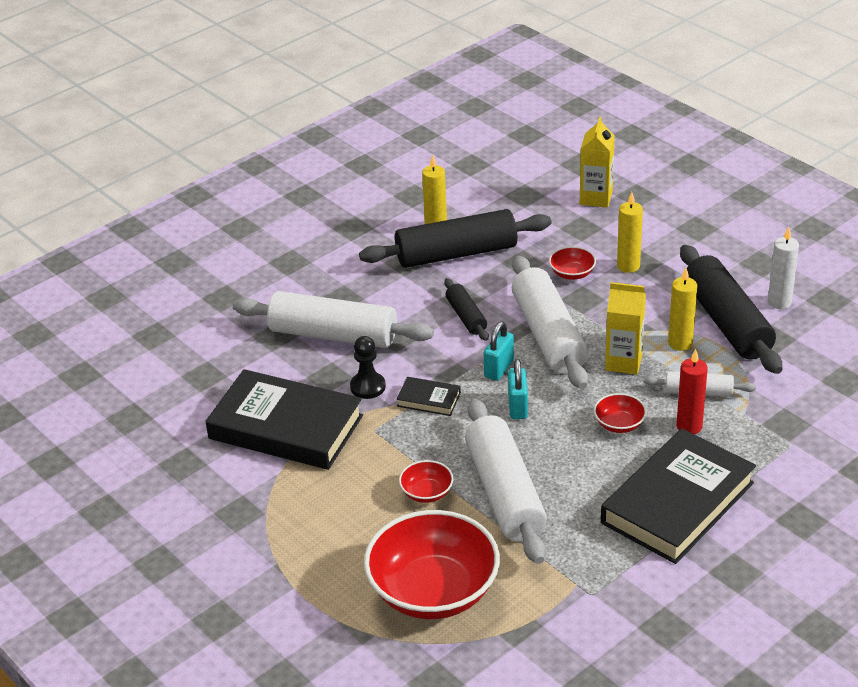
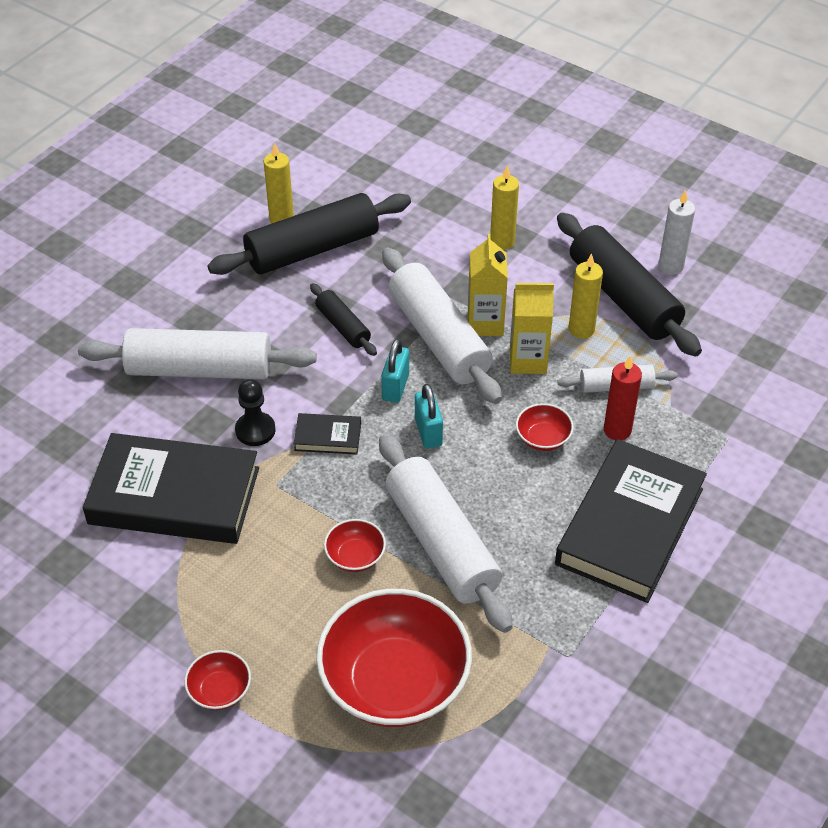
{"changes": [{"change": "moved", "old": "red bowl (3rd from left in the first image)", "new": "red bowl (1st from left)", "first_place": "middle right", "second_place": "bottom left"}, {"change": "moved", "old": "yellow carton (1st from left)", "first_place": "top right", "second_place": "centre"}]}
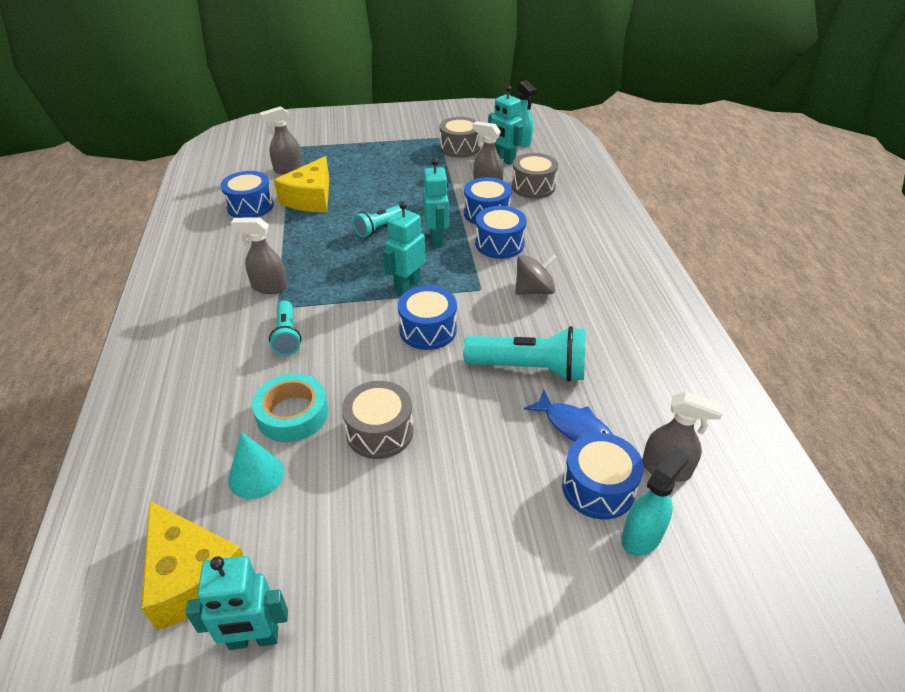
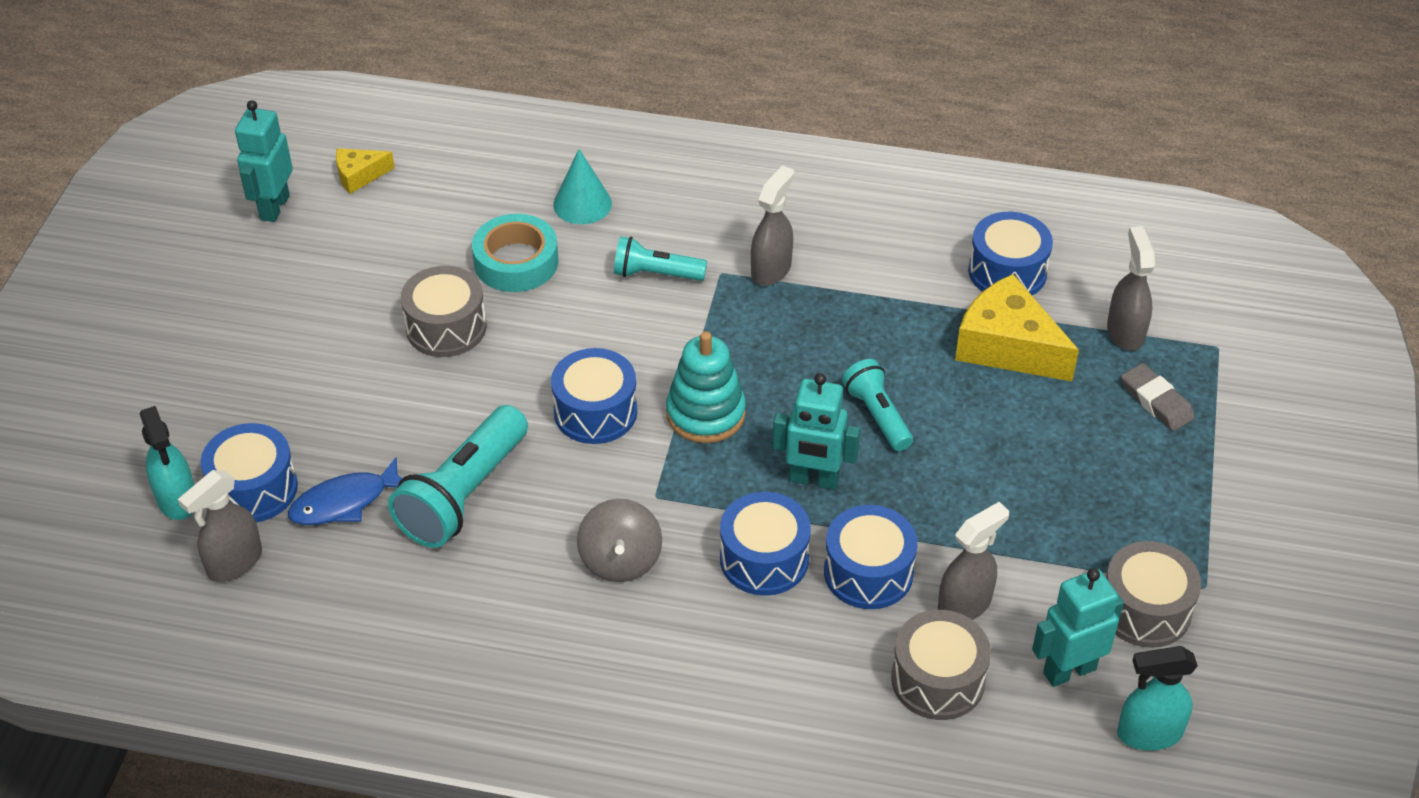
{"changes": [{"change": "resized", "old": "yellow cheese (1st from left)", "first_place": "bottom left", "second_place": "top left", "factor": 0.52}, {"change": "moved", "old": "turquoise cone", "first_place": "bottom left", "second_place": "top centre"}, {"change": "replaced", "old": "turquoise robot (2nd from left)", "new": "turquoise stacking toy", "first_place": "centre", "second_place": "centre"}, {"change": "added", "new": "grey eraser", "second_place": "middle right"}]}
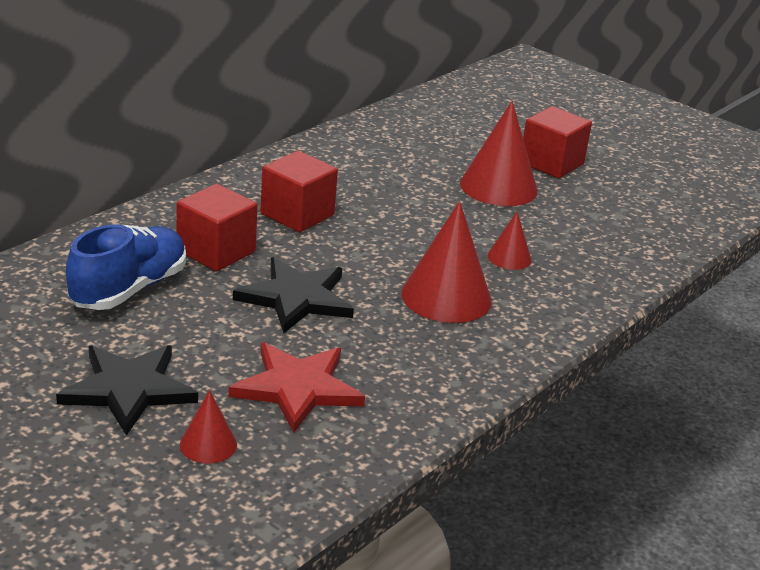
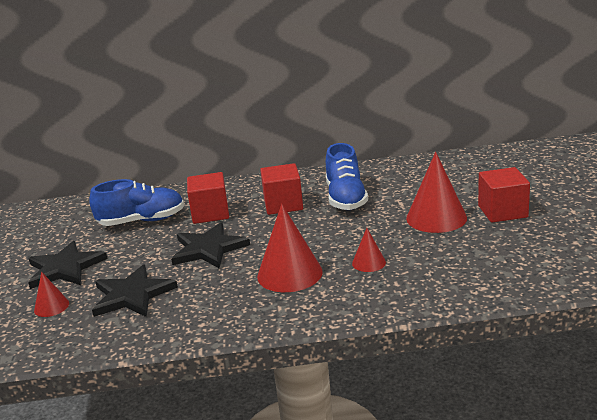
{"changes": [{"change": "recoloured", "old": "red star", "new": "black star (2nd from left)", "first_place": "bottom centre", "second_place": "bottom left"}, {"change": "added", "new": "blue shoe (2nd from left)", "second_place": "centre"}]}
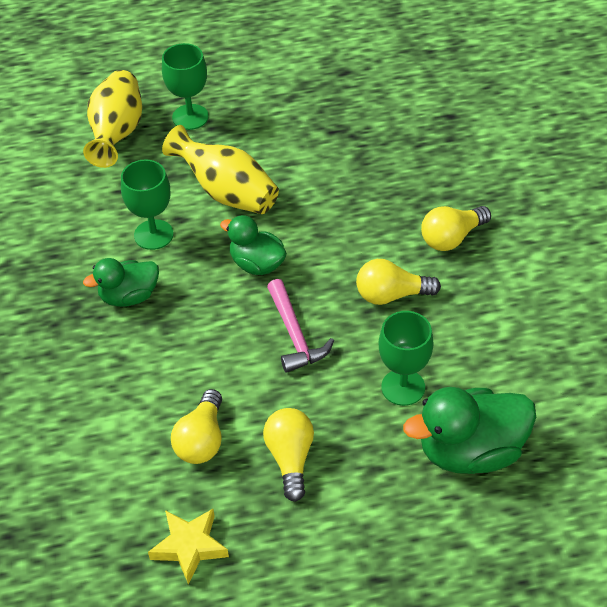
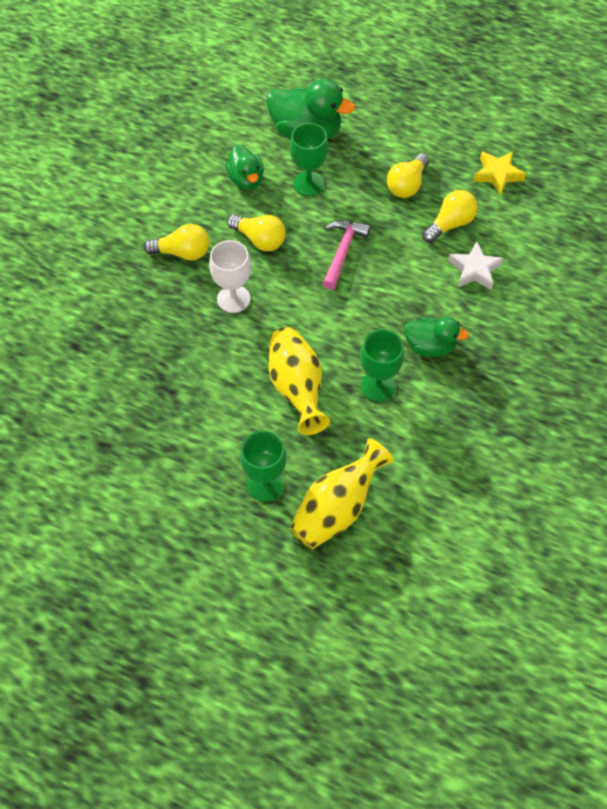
{"changes": [{"change": "moved", "old": "green duck (2nd from left in the first image)", "new": "green duck (1st from left)", "first_place": "centre", "second_place": "top centre"}, {"change": "added", "new": "white goblet", "second_place": "centre"}, {"change": "added", "new": "white star", "second_place": "top right"}]}
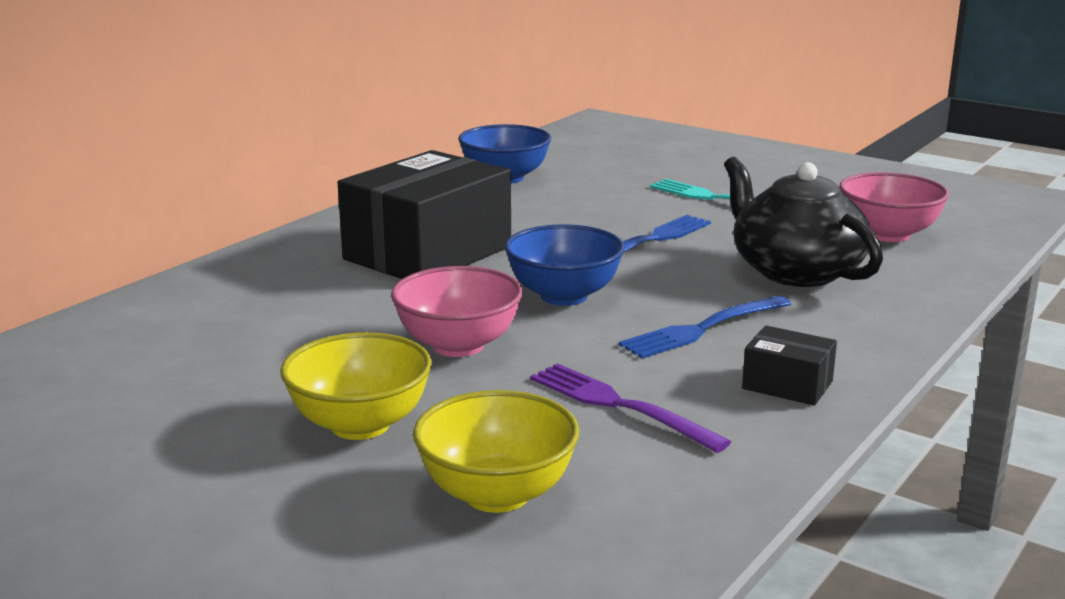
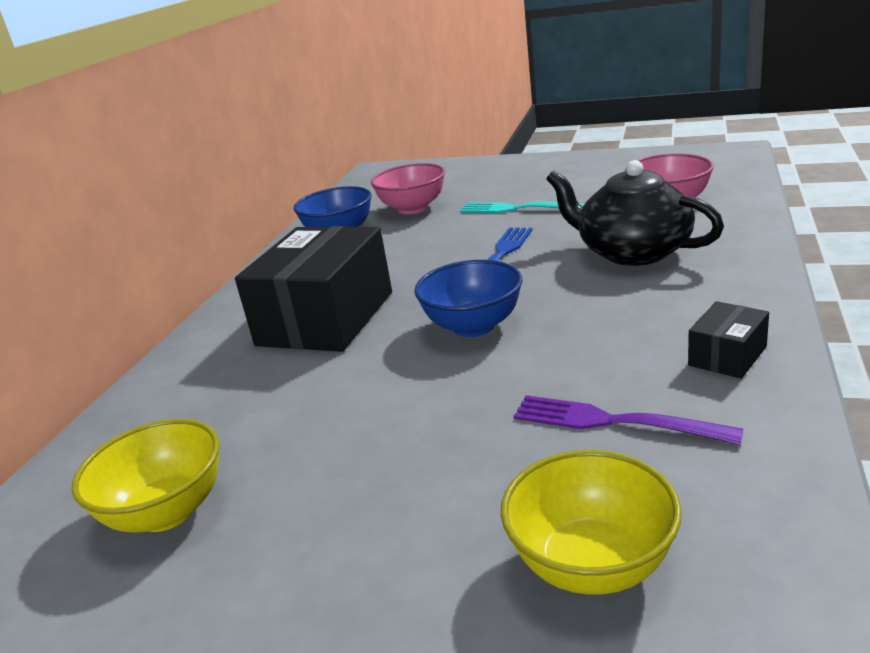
{"changes": [{"change": "moved", "old": "yellow bowl (1st from left)", "first_place": "centre", "second_place": "bottom left"}, {"change": "moved", "old": "pink bowl (1st from left)", "first_place": "centre", "second_place": "top centre"}, {"change": "removed", "old": "blue fork (2nd from left)", "first_place": "centre"}, {"change": "turned", "old": "black box (2nd from left)", "first_place": "middle right", "second_place": "middle right", "degrees": -60}]}
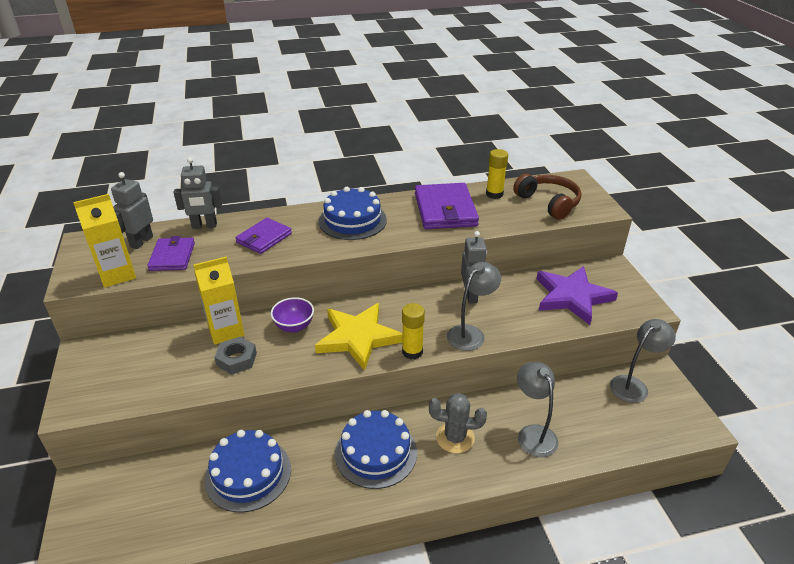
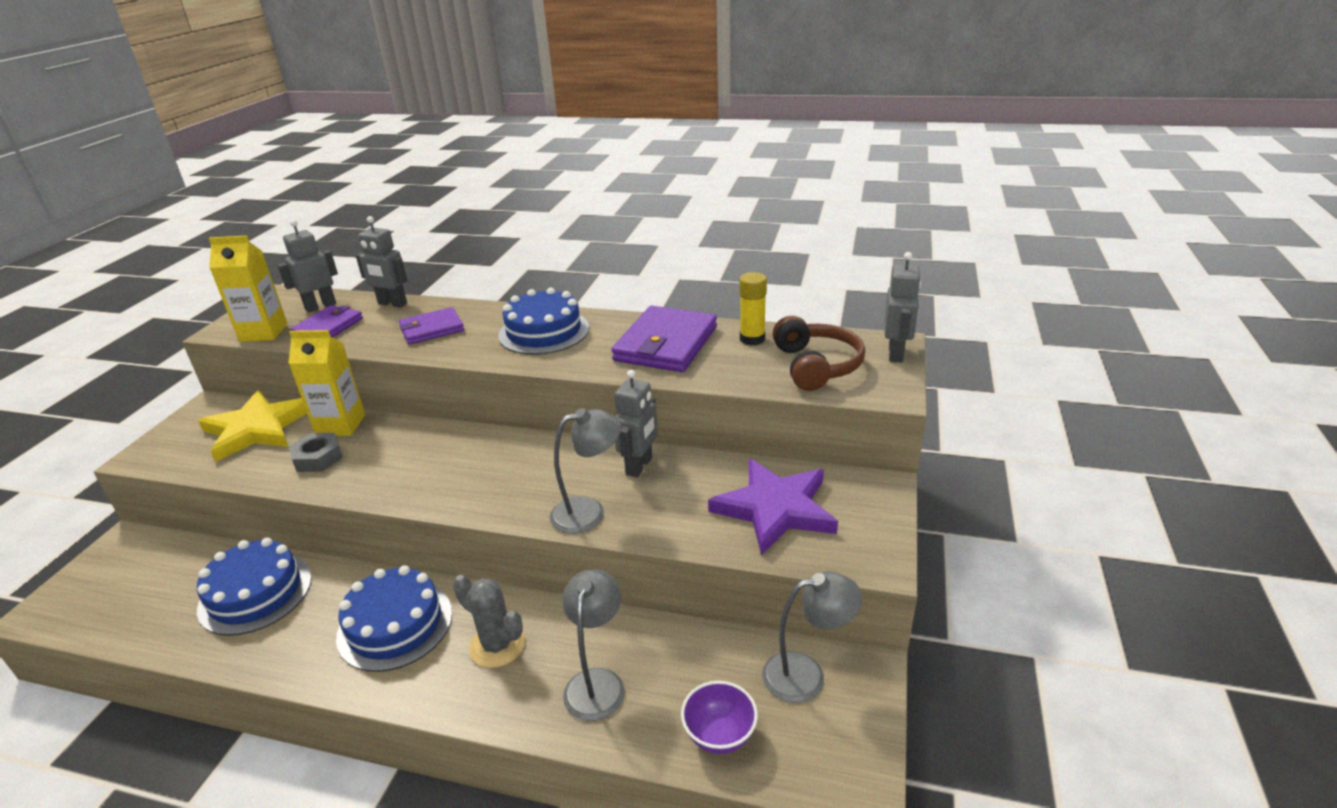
{"changes": [{"change": "moved", "old": "purple bowl", "first_place": "centre", "second_place": "bottom centre"}, {"change": "moved", "old": "yellow star", "first_place": "centre", "second_place": "middle left"}, {"change": "removed", "old": "yellow glue stick (1st from left)", "first_place": "centre"}, {"change": "added", "new": "grey robot (4th from left)", "second_place": "middle right"}]}
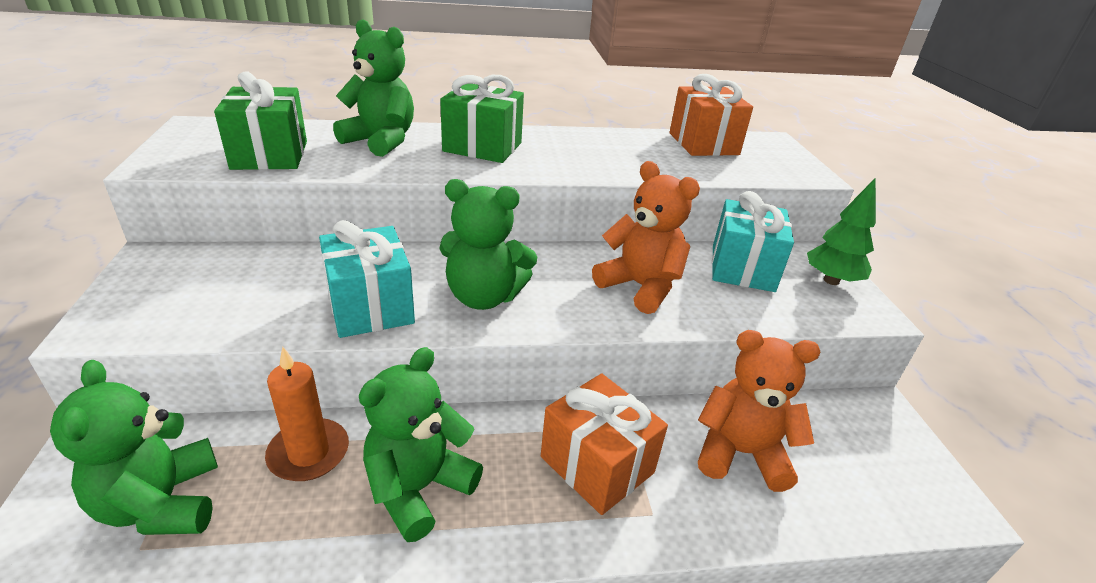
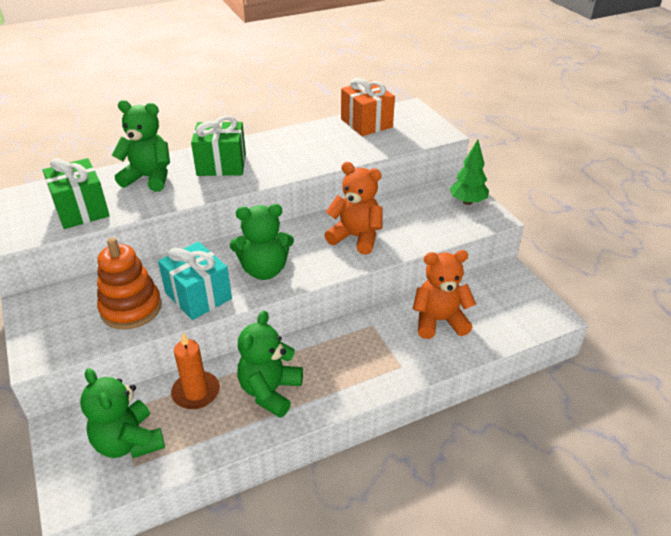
{"changes": [{"change": "removed", "old": "orange gift (1st from left)", "first_place": "bottom centre"}, {"change": "removed", "old": "turquoise gift (2nd from left)", "first_place": "middle right"}, {"change": "added", "new": "orange stacking toy", "second_place": "middle left"}]}
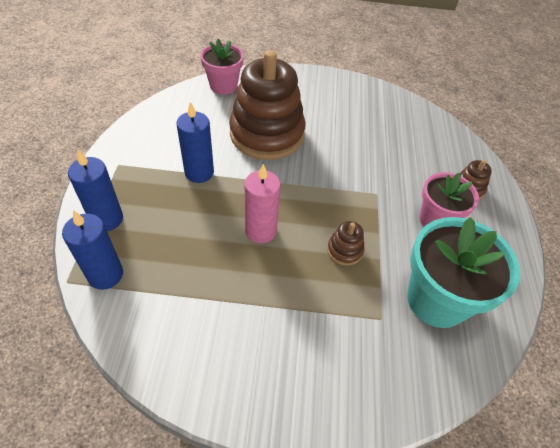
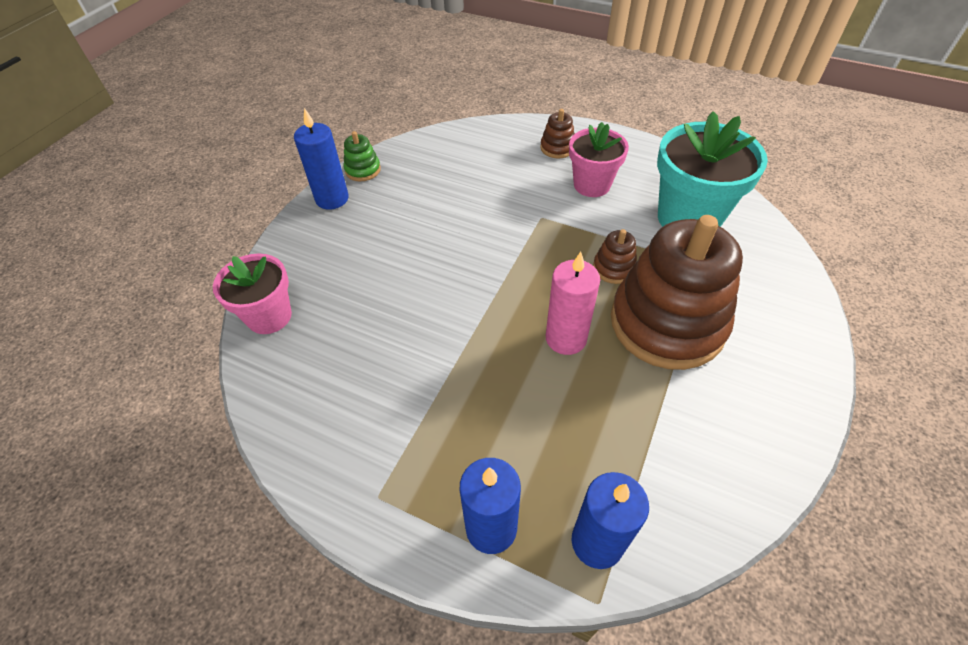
{"changes": [{"change": "moved", "old": "blue candle (3rd from left in the first image)", "new": "blue candle (1st from left)", "first_place": "top centre", "second_place": "top left"}, {"change": "moved", "old": "brown stacking toy (1st from left in the first image)", "new": "brown stacking toy (3rd from left)", "first_place": "top centre", "second_place": "middle right"}, {"change": "added", "new": "green stacking toy", "second_place": "top centre"}]}
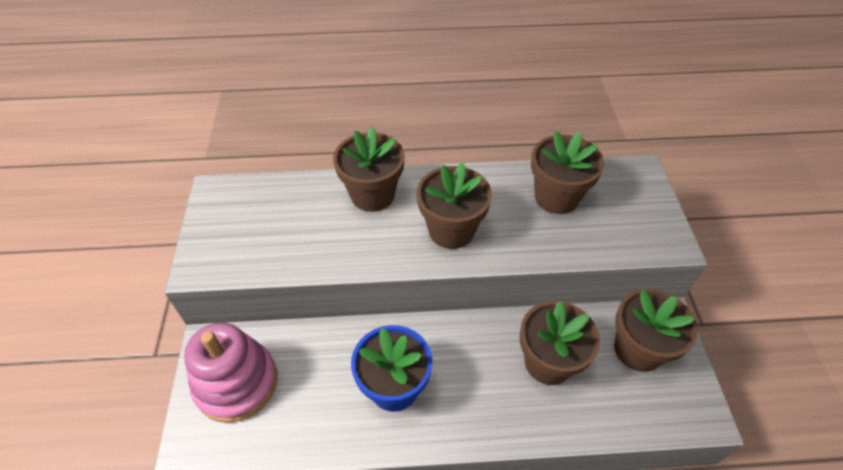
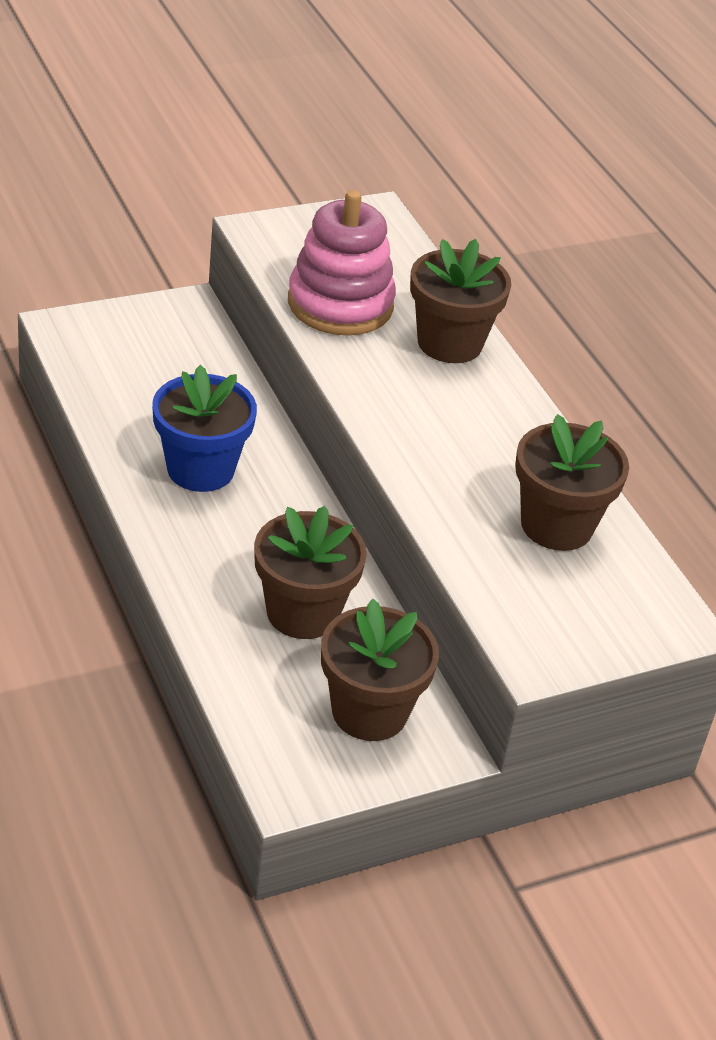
{"changes": [{"change": "moved", "old": "pink stacking toy", "first_place": "bottom left", "second_place": "top centre"}, {"change": "removed", "old": "brown flower pot (2nd from left)", "first_place": "centre"}]}
